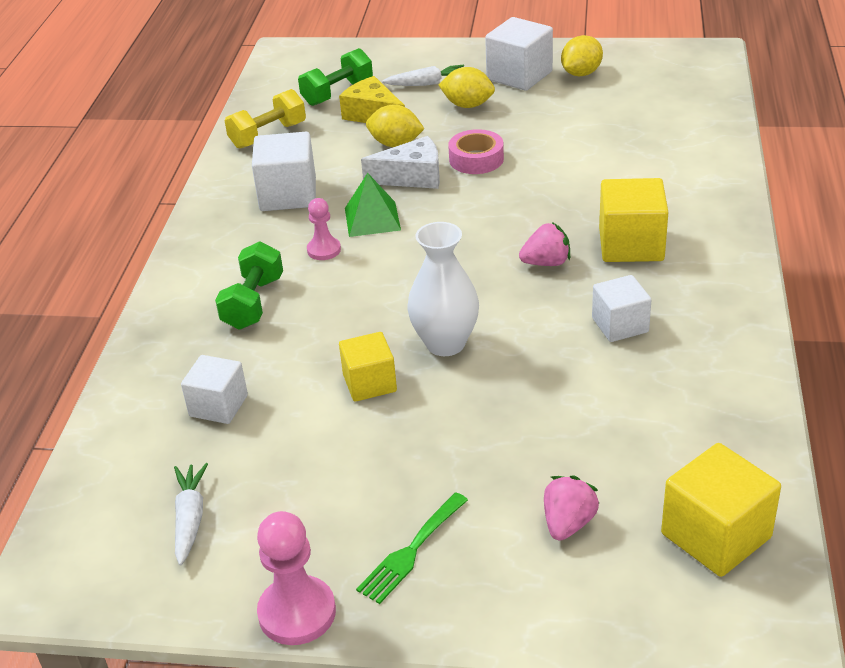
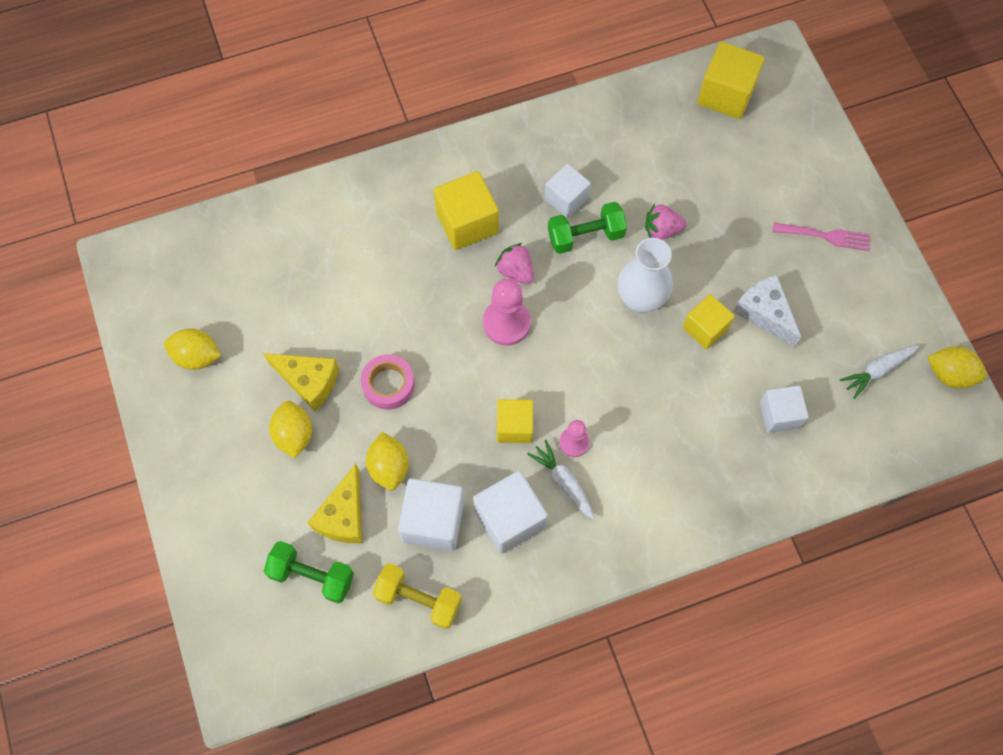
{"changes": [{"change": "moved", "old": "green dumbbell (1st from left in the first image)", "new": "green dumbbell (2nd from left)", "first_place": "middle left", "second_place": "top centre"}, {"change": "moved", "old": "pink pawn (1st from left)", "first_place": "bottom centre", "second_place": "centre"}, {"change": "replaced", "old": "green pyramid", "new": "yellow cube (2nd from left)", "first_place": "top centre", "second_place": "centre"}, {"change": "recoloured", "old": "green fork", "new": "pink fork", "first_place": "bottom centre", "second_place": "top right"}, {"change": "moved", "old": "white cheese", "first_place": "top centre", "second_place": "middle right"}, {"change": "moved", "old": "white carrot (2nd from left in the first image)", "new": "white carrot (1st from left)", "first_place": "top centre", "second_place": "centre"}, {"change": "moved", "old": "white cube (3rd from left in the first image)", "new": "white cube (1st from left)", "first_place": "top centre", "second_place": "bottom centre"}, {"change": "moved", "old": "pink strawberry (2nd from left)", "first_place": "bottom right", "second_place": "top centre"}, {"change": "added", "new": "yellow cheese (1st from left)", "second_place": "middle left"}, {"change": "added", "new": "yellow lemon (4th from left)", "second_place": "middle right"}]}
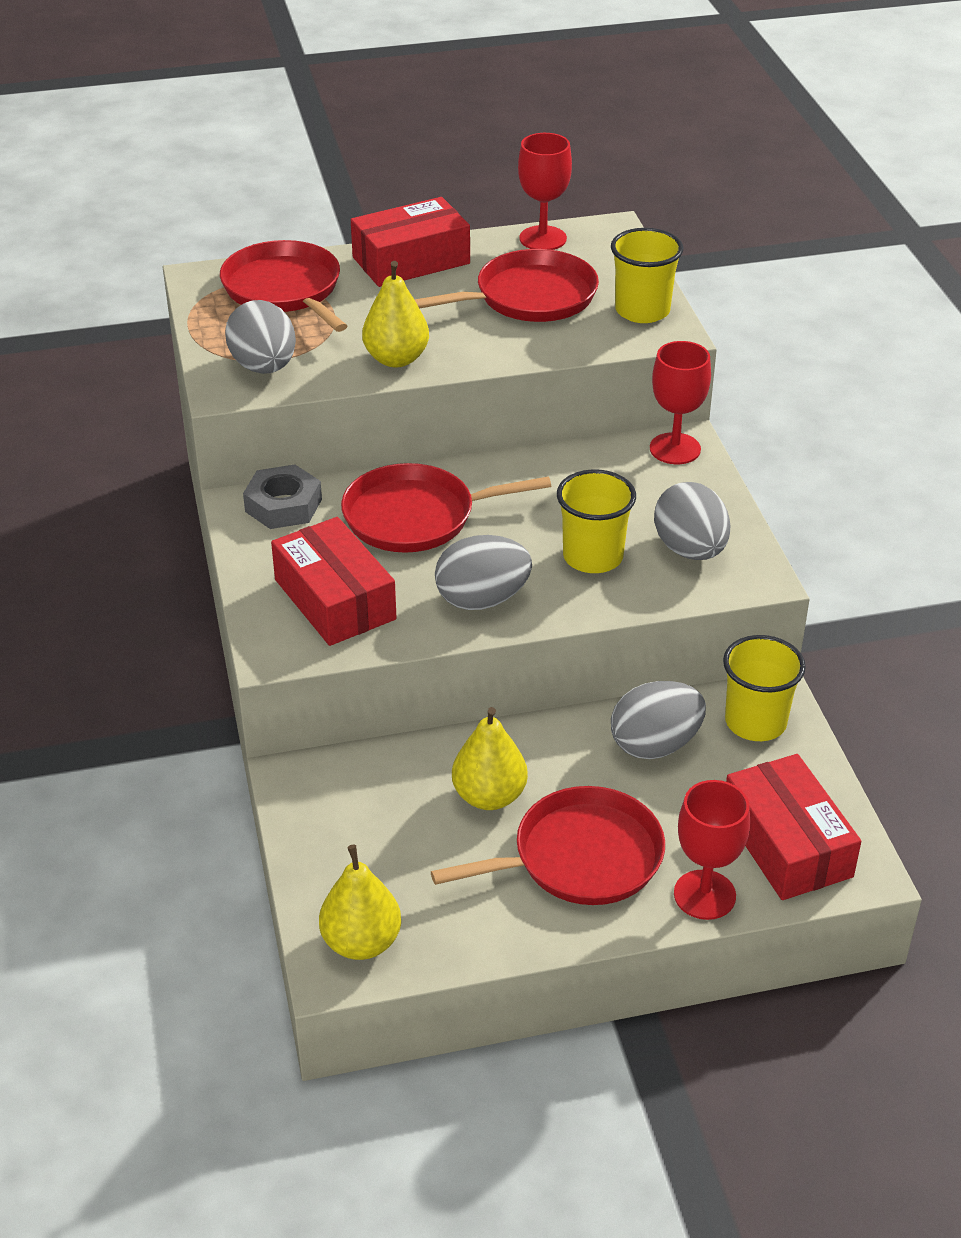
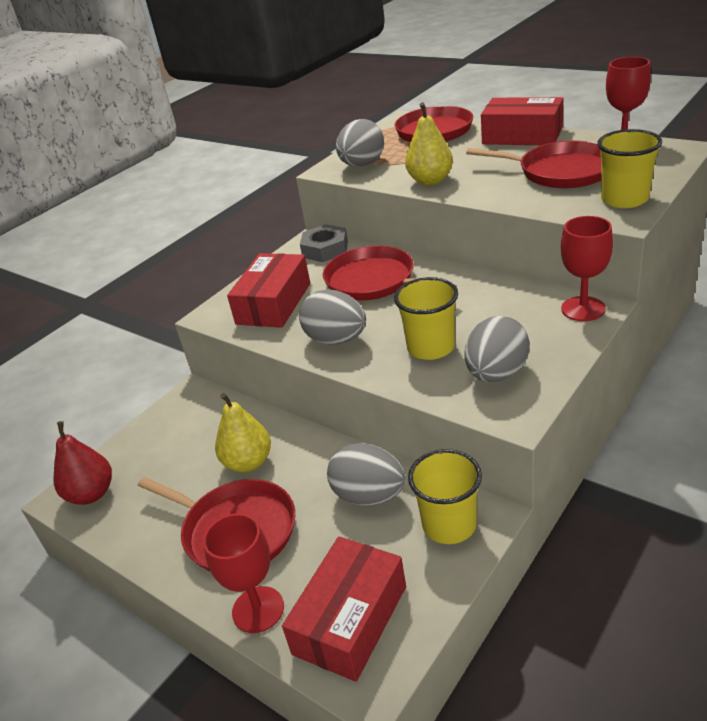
{"changes": [{"change": "recoloured", "old": "yellow pear (1st from left)", "new": "red pear", "first_place": "bottom centre", "second_place": "middle left"}]}
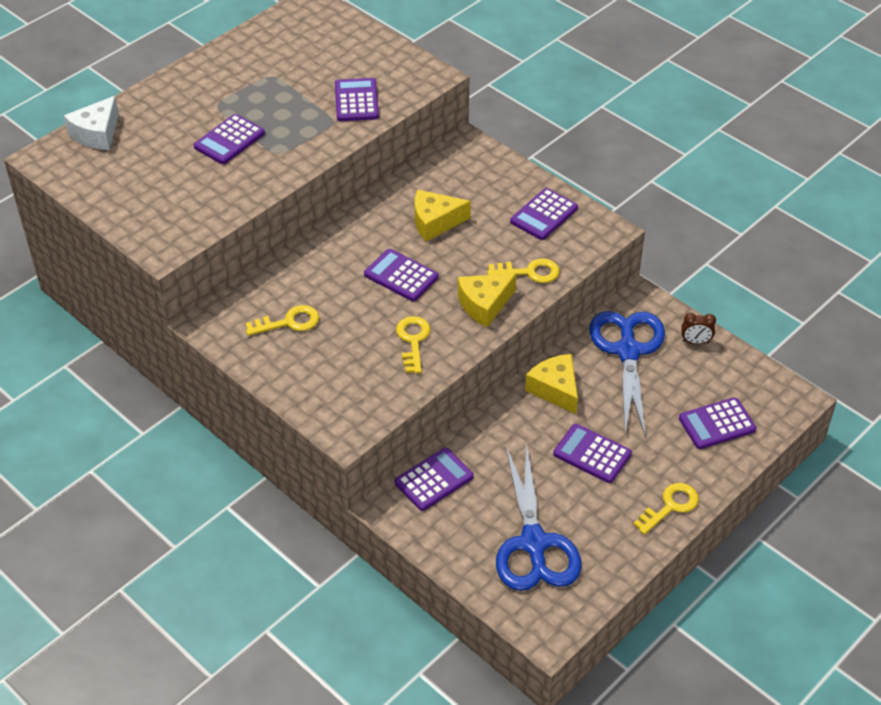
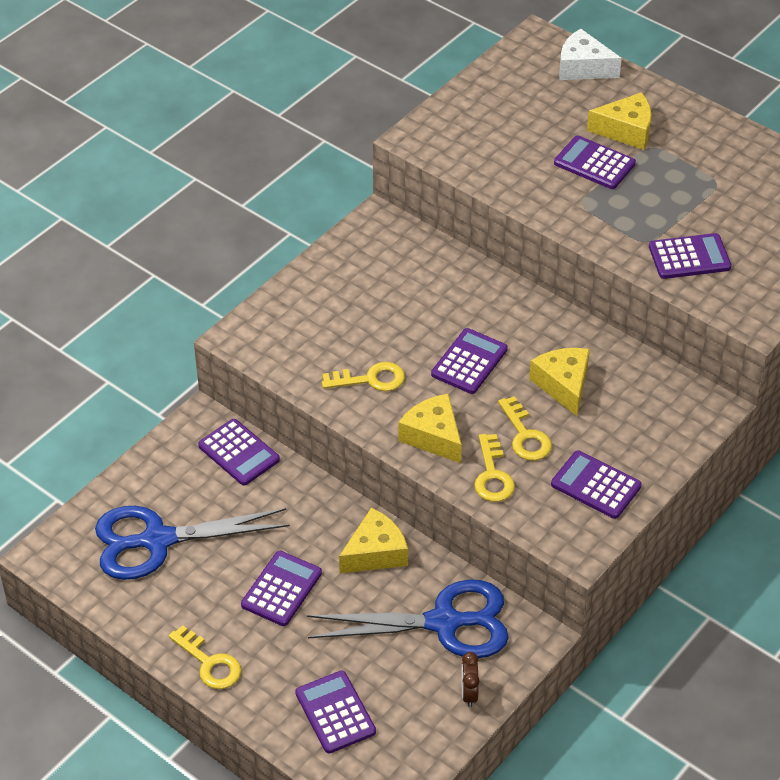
{"changes": [{"change": "moved", "old": "yellow key (1st from left in the first image)", "new": "yellow key (4th from left)", "first_place": "middle left", "second_place": "middle right"}, {"change": "added", "new": "yellow cheese (4th from left)", "second_place": "top right"}]}
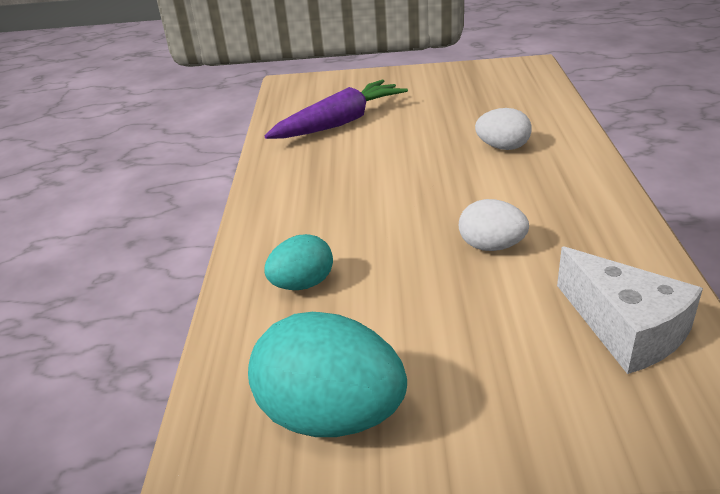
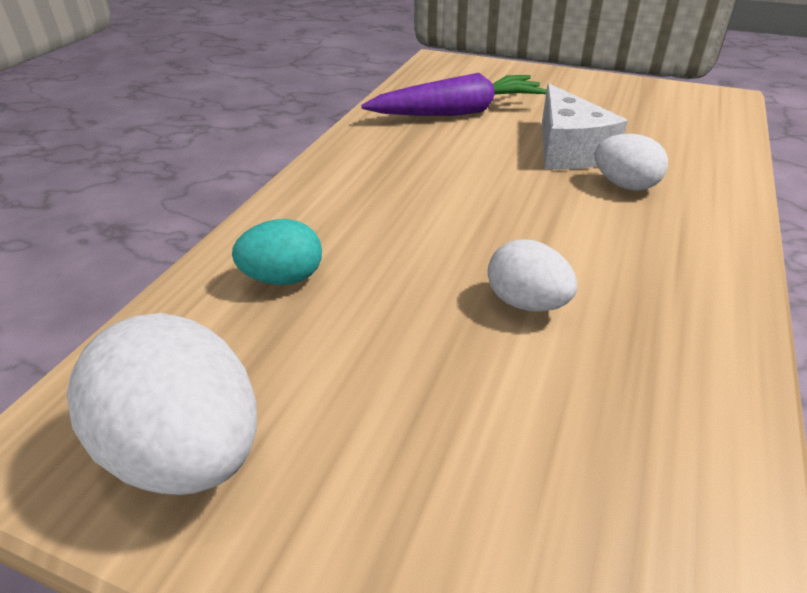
{"changes": [{"change": "recoloured", "old": "turquoise egg (2nd from left)", "new": "white egg (1st from left)", "first_place": "bottom centre", "second_place": "bottom left"}, {"change": "moved", "old": "white cheese", "first_place": "middle right", "second_place": "top right"}]}
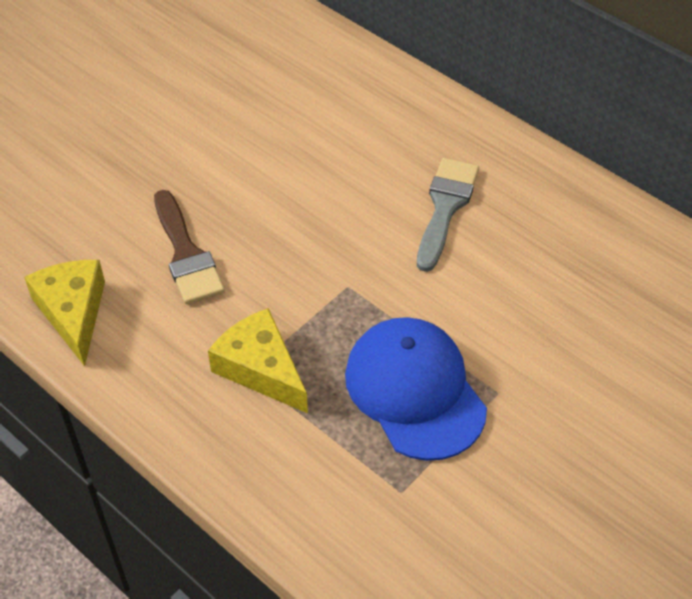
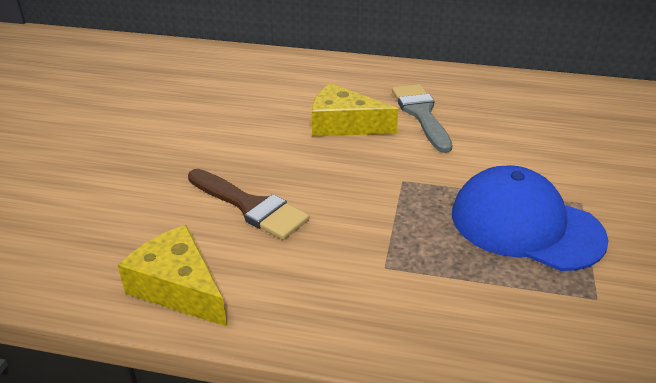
{"changes": [{"change": "moved", "old": "yellow cheese (2nd from left)", "first_place": "centre", "second_place": "top centre"}]}
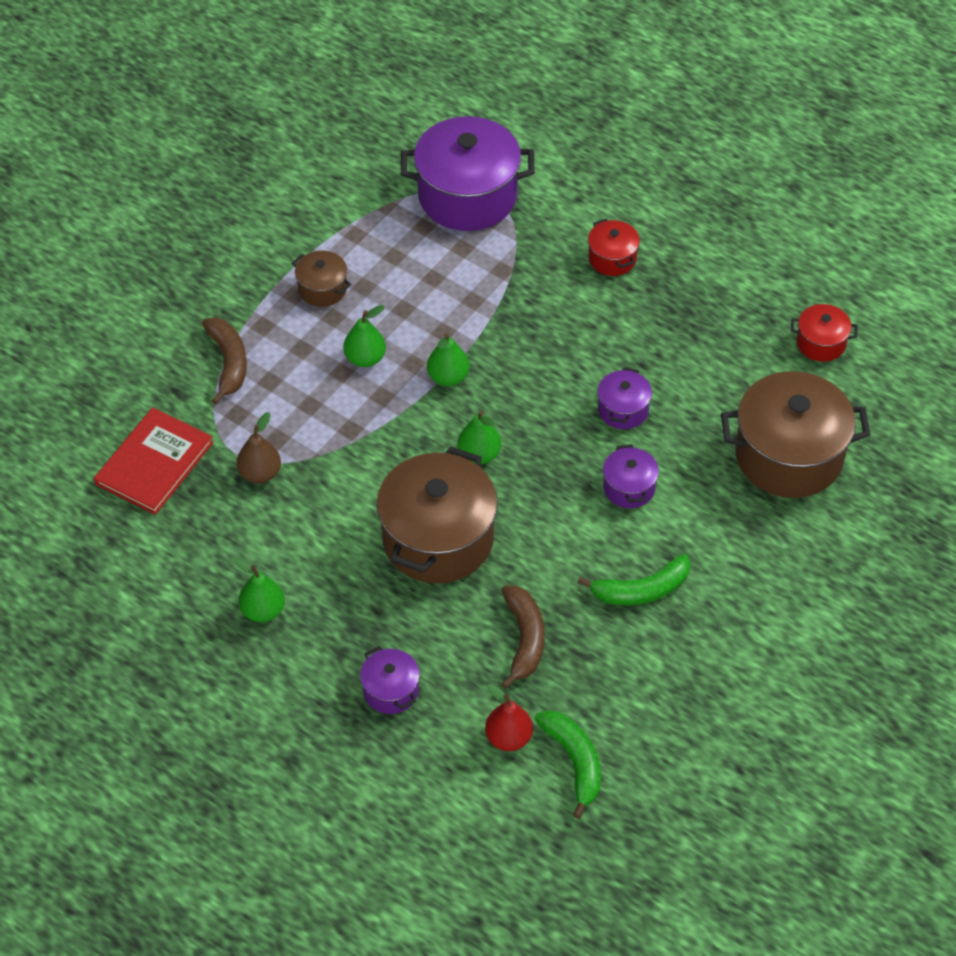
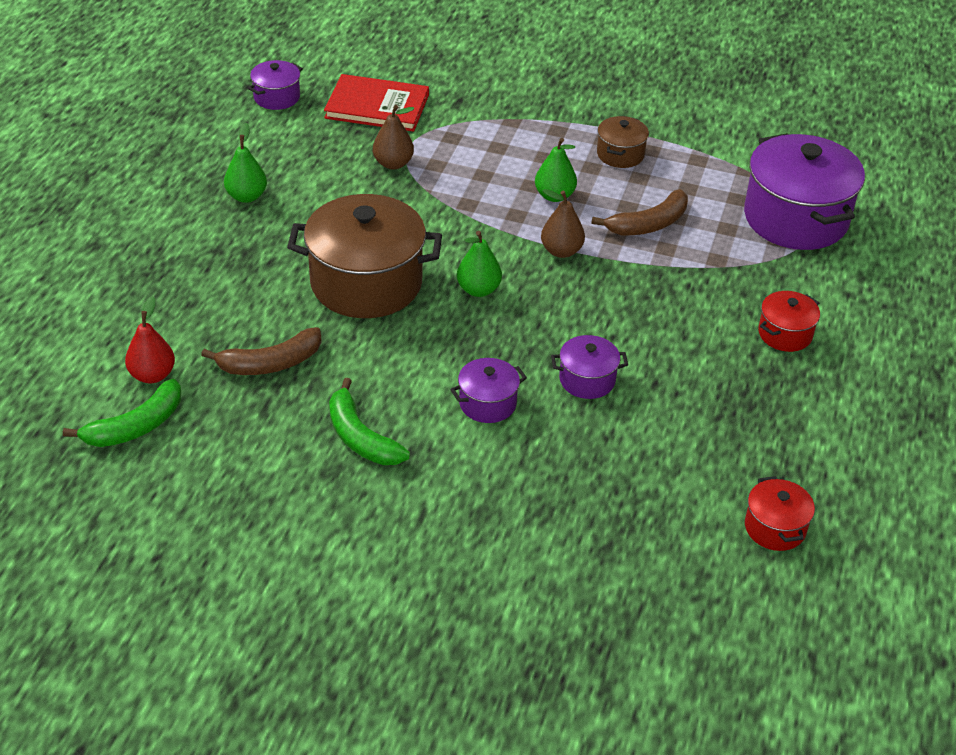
{"changes": [{"change": "moved", "old": "brown banana (1st from left in the first image)", "new": "brown banana (2nd from left)", "first_place": "middle left", "second_place": "top right"}, {"change": "moved", "old": "purple pot (1st from left)", "first_place": "bottom centre", "second_place": "top left"}, {"change": "recoloured", "old": "green pear (3rd from left)", "new": "brown pear (2nd from left)", "first_place": "centre", "second_place": "top centre"}, {"change": "removed", "old": "brown pot (3rd from left)", "first_place": "middle right"}]}
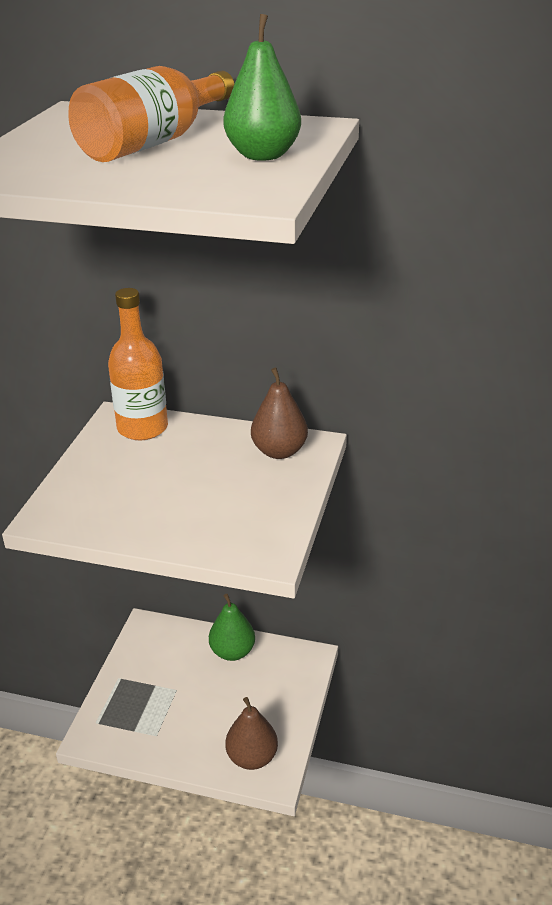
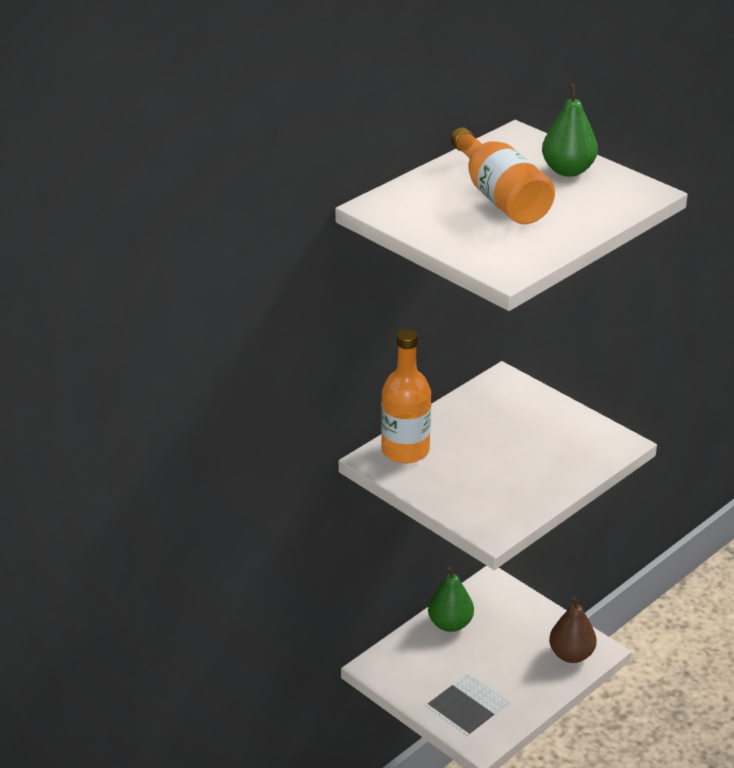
{"changes": [{"change": "removed", "old": "brown pear (2nd from left)", "first_place": "centre"}]}
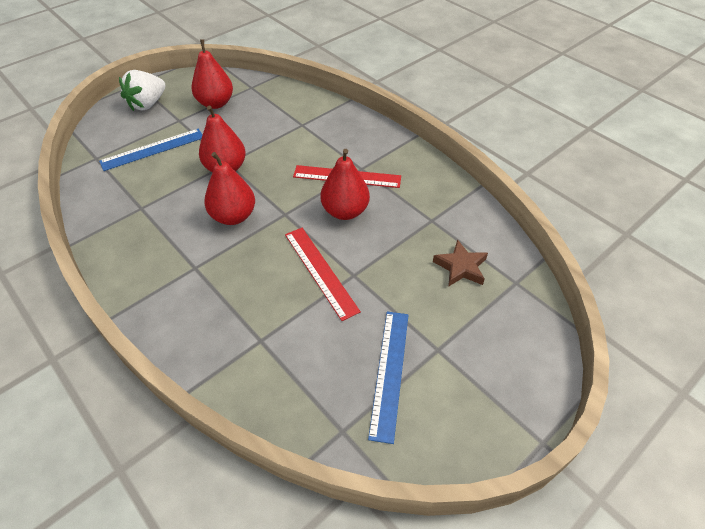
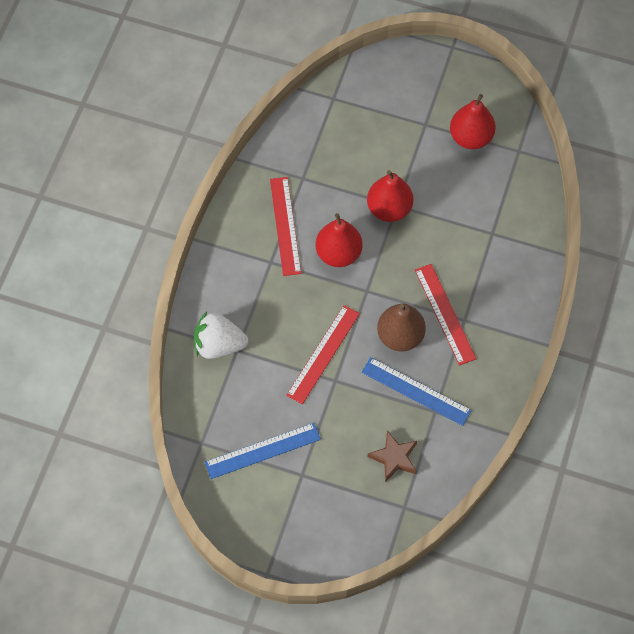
{"changes": [{"change": "moved", "old": "blue ruler (1st from left in the first image)", "new": "blue ruler (2nd from left)", "first_place": "top left", "second_place": "centre"}, {"change": "moved", "old": "white strawberry", "first_place": "top left", "second_place": "centre"}, {"change": "recoloured", "old": "red pear (4th from left)", "new": "brown pear", "first_place": "centre", "second_place": "centre"}, {"change": "added", "new": "red ruler (1st from left)", "second_place": "centre"}]}
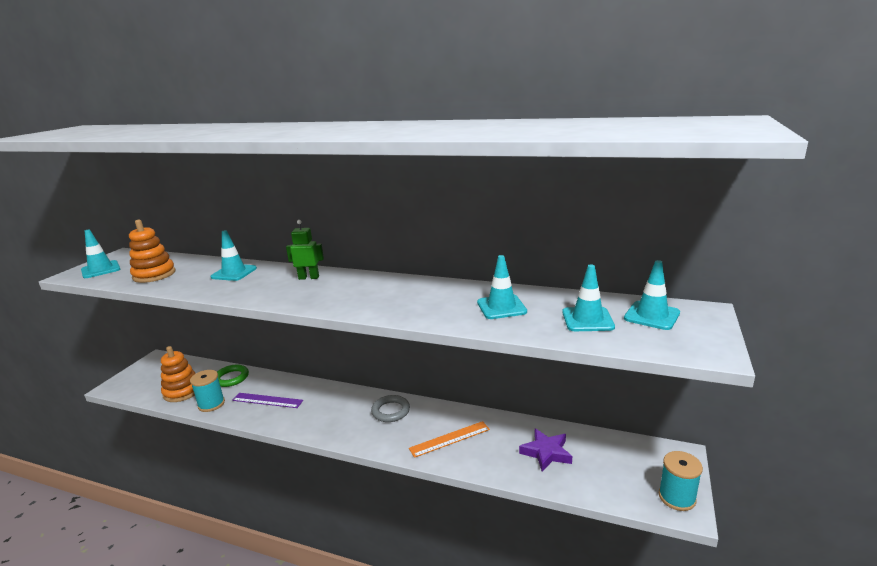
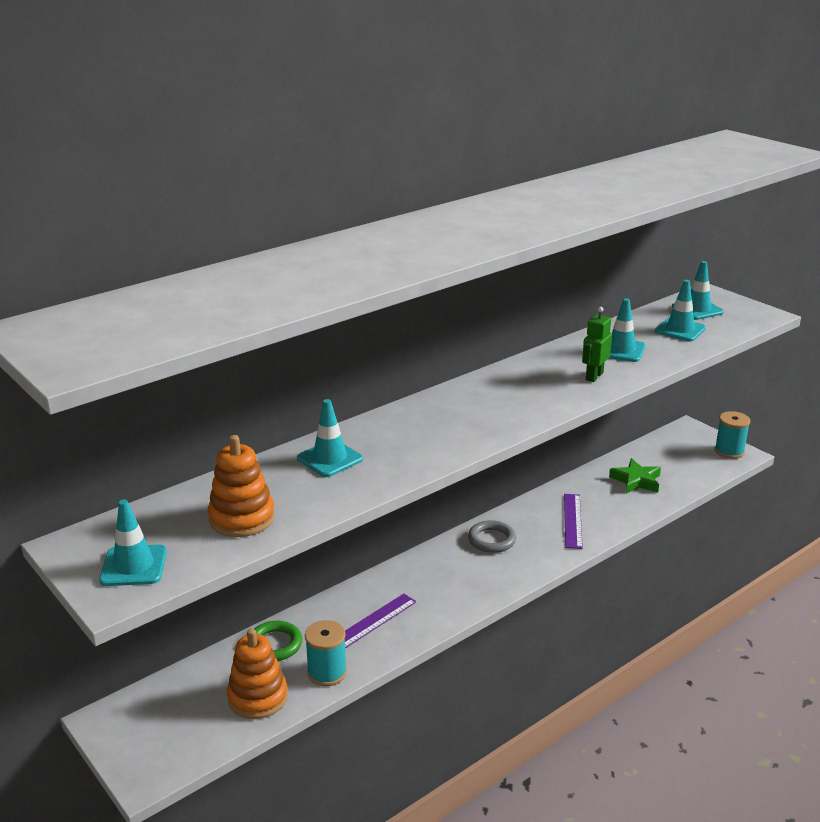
{"changes": [{"change": "moved", "old": "green robot", "first_place": "centre", "second_place": "middle right"}, {"change": "recoloured", "old": "orange ruler", "new": "purple ruler (2nd from left)", "first_place": "bottom centre", "second_place": "middle right"}, {"change": "recoloured", "old": "purple star", "new": "green star", "first_place": "bottom centre", "second_place": "middle right"}]}
